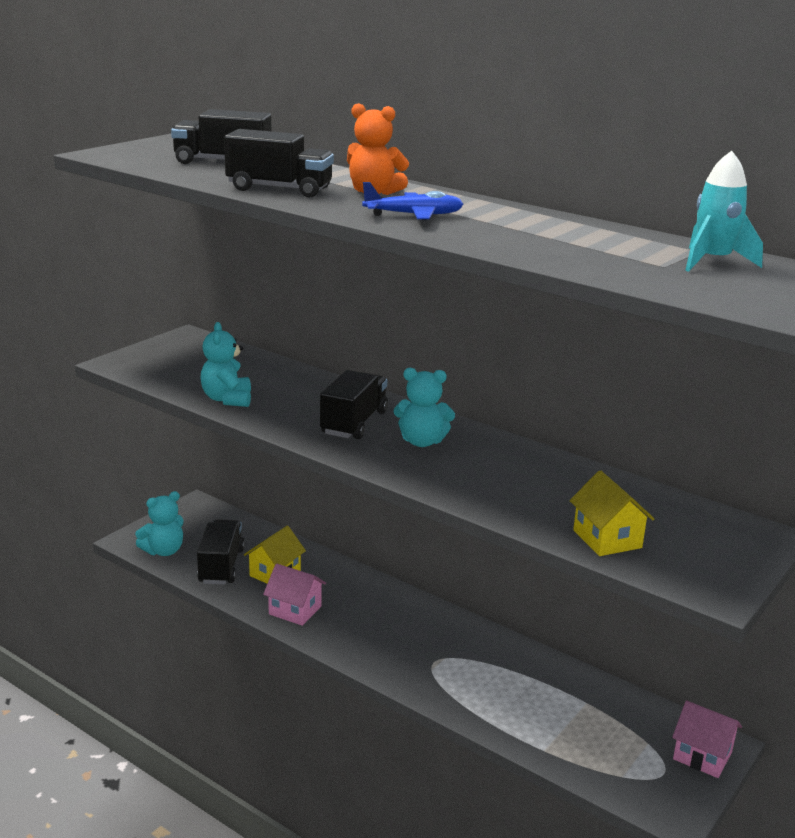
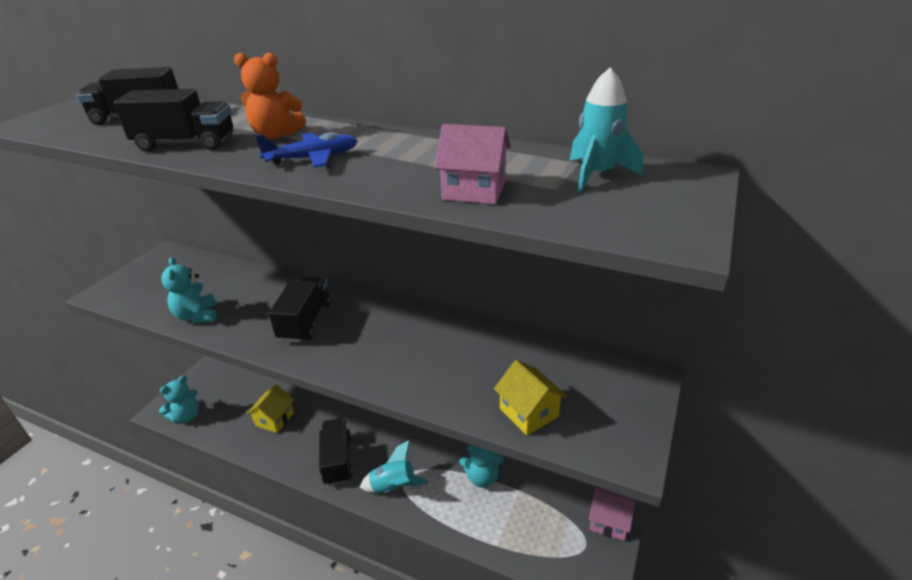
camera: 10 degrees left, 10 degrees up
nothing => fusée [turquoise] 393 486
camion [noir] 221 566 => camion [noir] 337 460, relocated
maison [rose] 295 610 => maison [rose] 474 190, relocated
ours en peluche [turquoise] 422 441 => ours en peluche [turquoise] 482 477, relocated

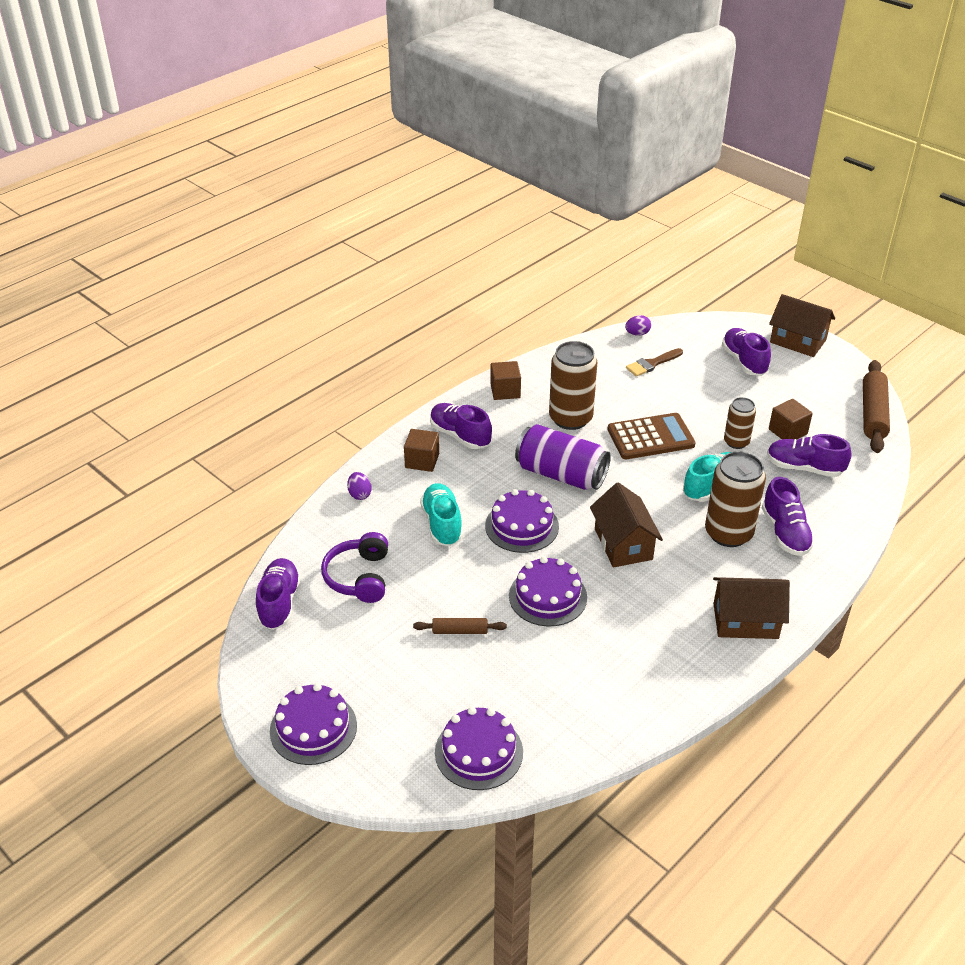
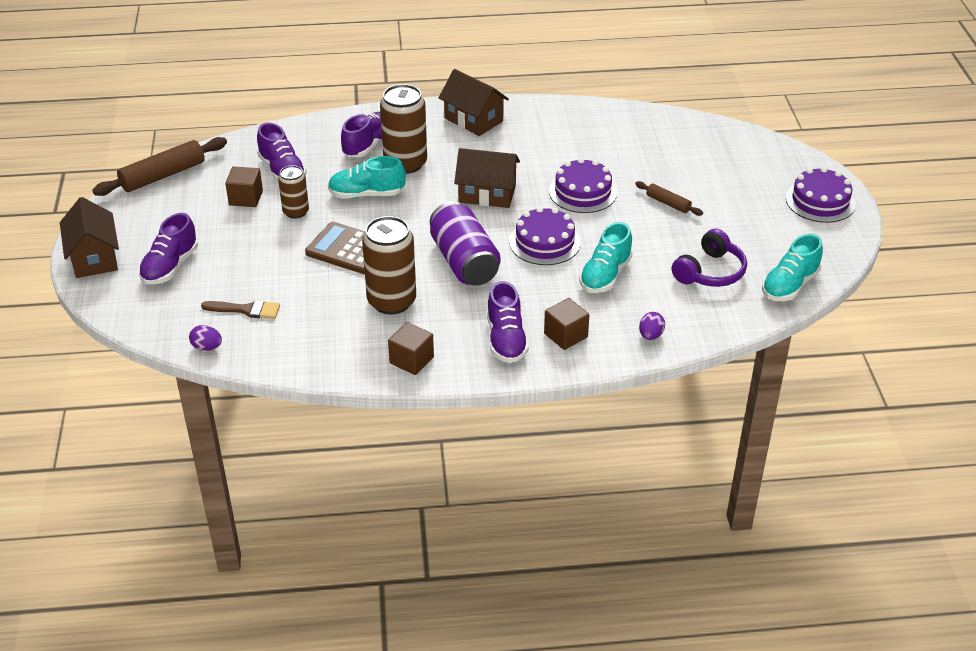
camera: 140 degrees left, 0 degrees up
gâteau [violet] 479 752 => nothing
chaussure [violet] 279 603 => chaussure [turquoise] 789 285
maison [marron] 623 544 => maison [marron] 487 194, 75 degrees clockwise

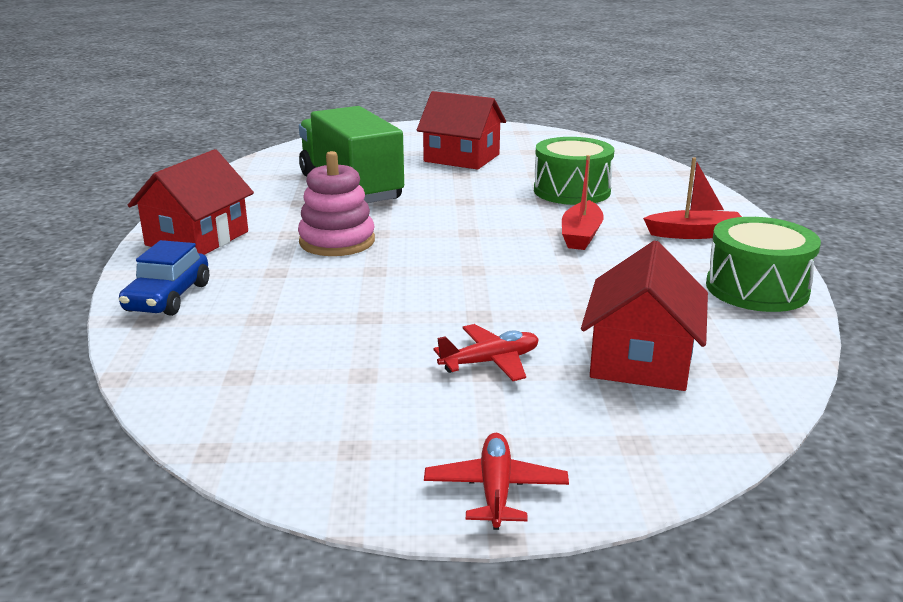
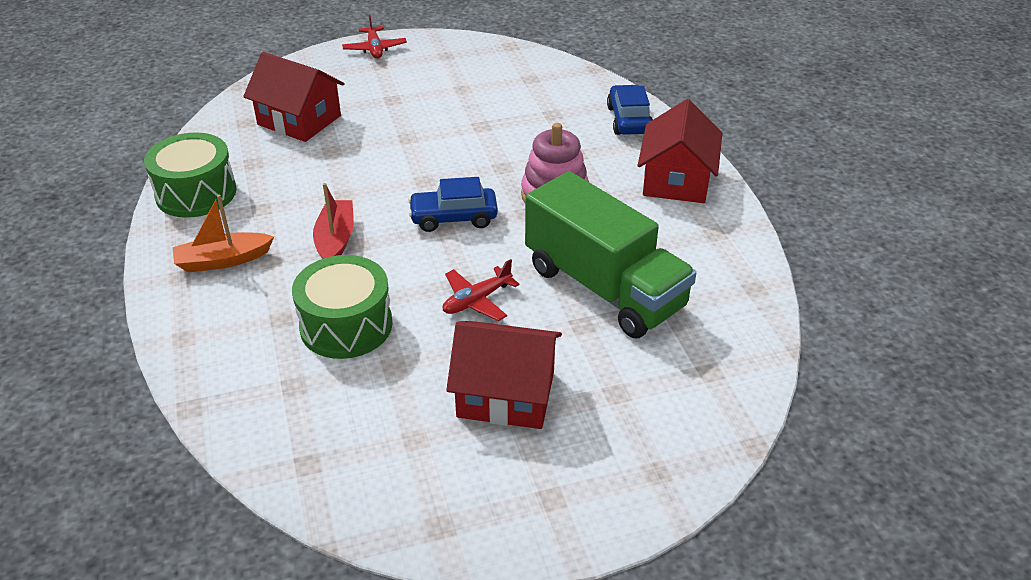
camera: 165 degrees right, 15 degrees up
nothing => voiture [bleu] 453 218
avion [rouge] 490 362 => avion [rouge] 477 300, relocated
bateau [rouge] 694 234 => bateau [orange] 223 260
maison [rouge] 641 359 => maison [rouge] 299 120, 60 degrees counterclockwise

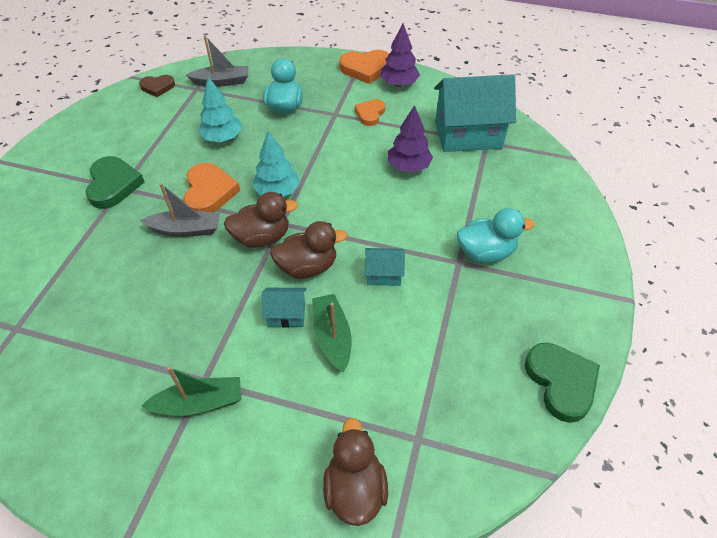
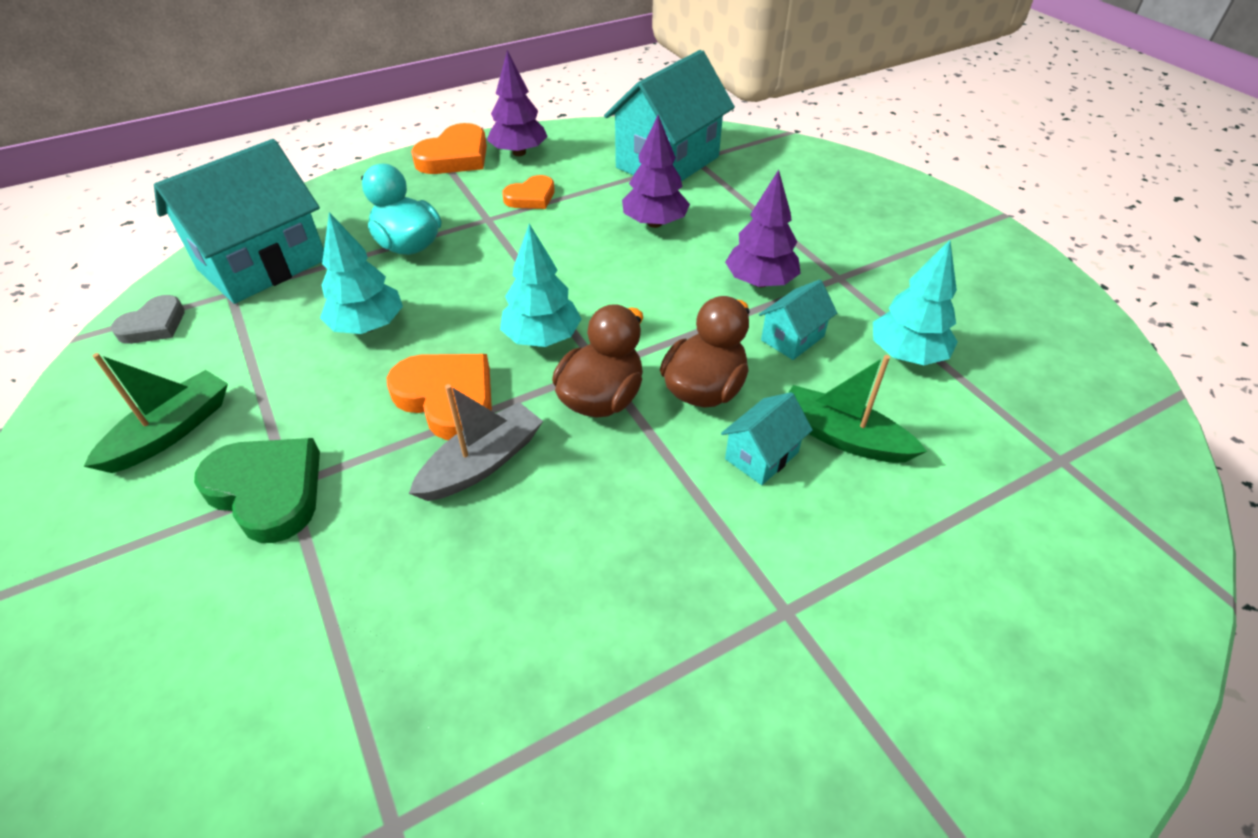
camera: 45 degrees left, 5 degrees down
canard [marron] 355 488 => nothing
canard [turquoise] 485 252 => nothing
cœur [vert] 561 382 => nothing
nothing => arbre [violet] 760 282
nothing => arbre [turquoise] 906 354
bateau [vert] 199 403 => bateau [vert] 171 431, relocated
bateau [gris] 221 82 => maison [turquoise] 263 265
cœur [marron] 157 87 => cœur [gris] 154 325
cœur [orange] 370 114 => cœur [orange] 531 197, 105 degrees counterclockwise

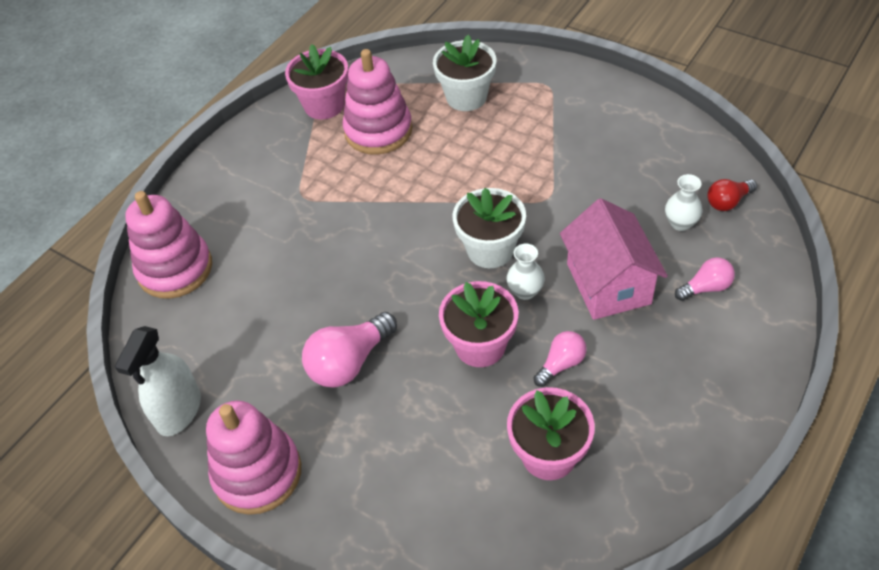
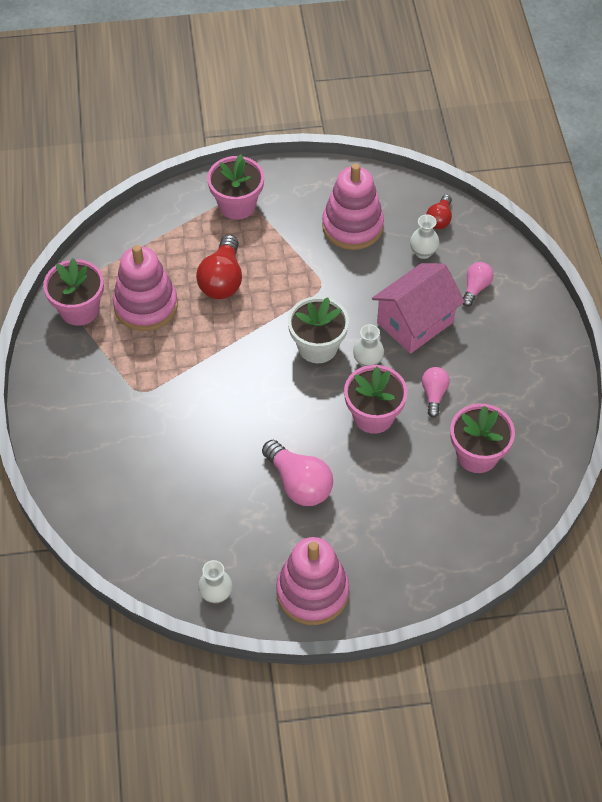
camera: 45 degrees left, 5 degrees up
pot de fleurs [blanc] 466 97 => nothing
nothing => ampoule [rouge] 222 280
nothing => pot de fleurs [rose] 237 205
jouet à empiler [rose] 175 269 => jouet à empiler [rose] 352 226, relocated
vaporisateur [blanc] 179 411 => vase [blanc] 216 594
ampoule [rose] 349 362 => ampoule [rose] 299 483, 45 degrees counterclockwise
maison [rose] 608 283 => maison [rose] 415 322, 75 degrees counterclockwise

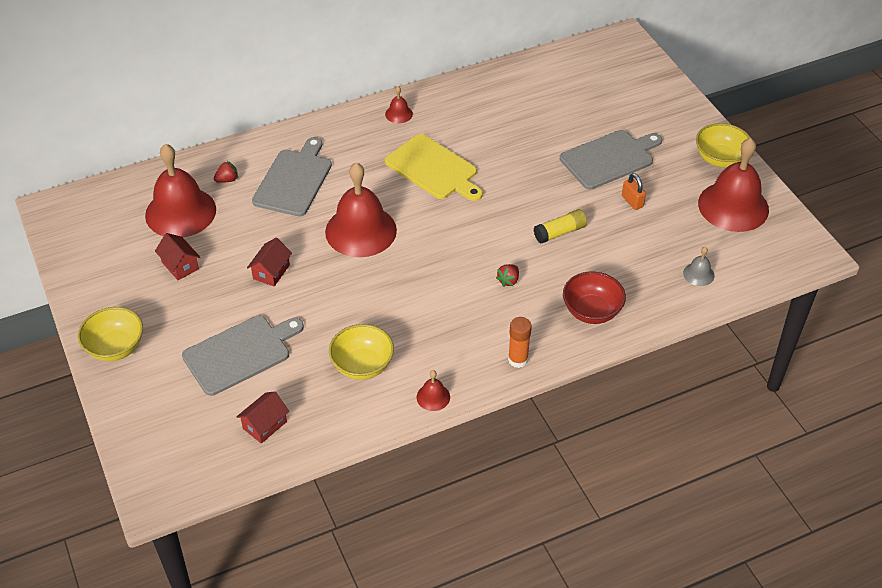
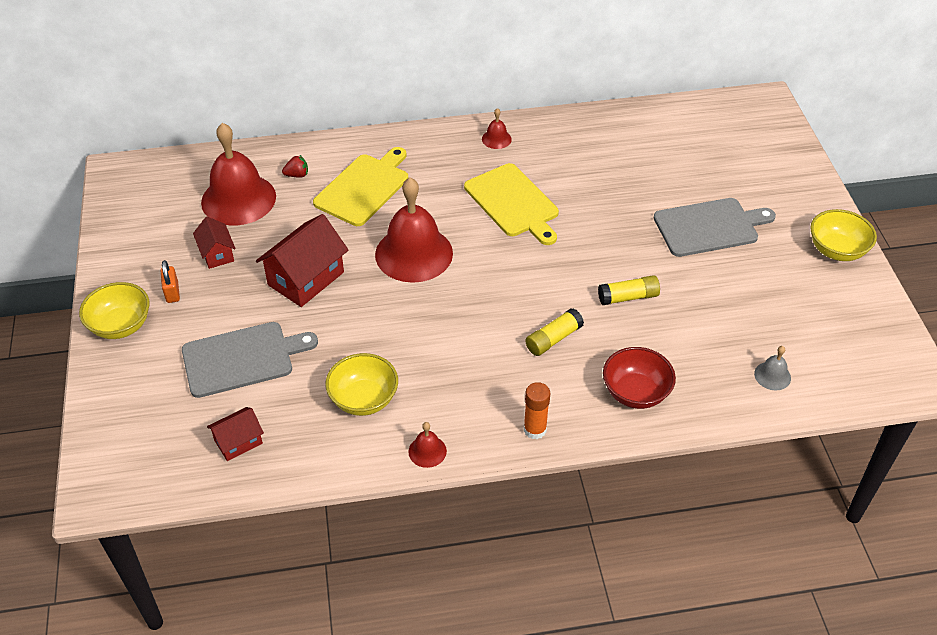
camera: 15 degrees right, 0 degrees up
cloche [rouge] 733 206 => nothing
cadenas [orange] 632 201 => cadenas [orange] 172 292, relocated
fraise [rouge] 508 280 => bâton de colle [jaune] 553 339
planche à découper [gris] 294 180 => planche à découper [jaune] 364 188
maison [rouge] 271 272 => maison [rouge] 306 278, x1.78

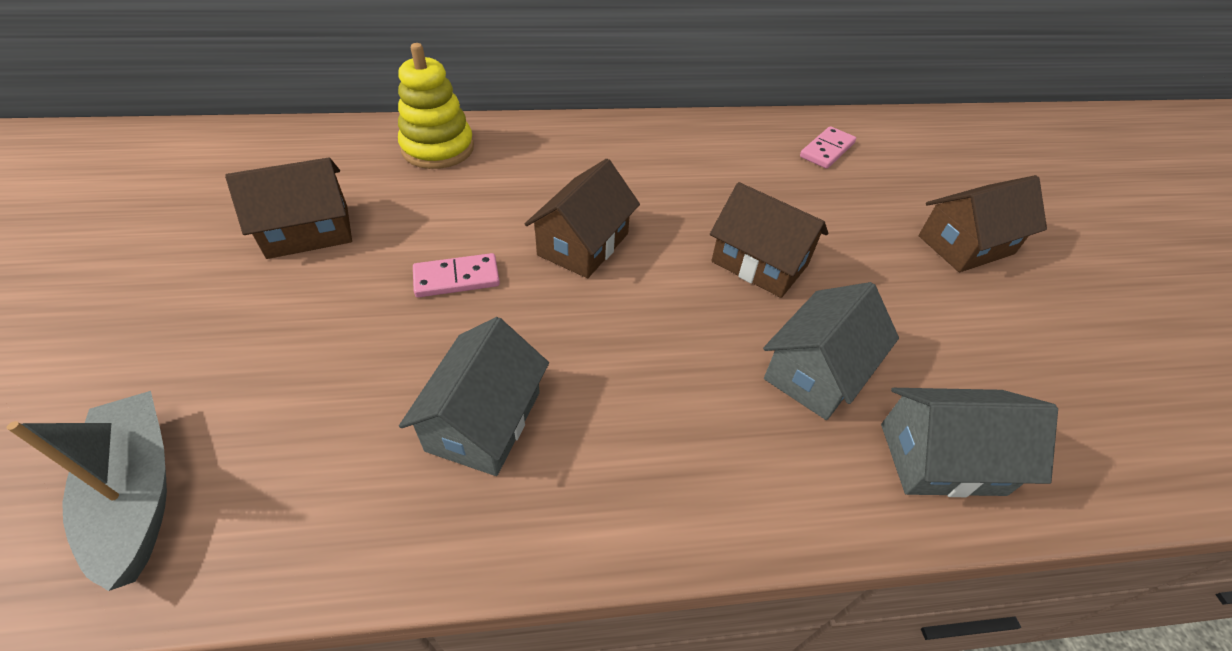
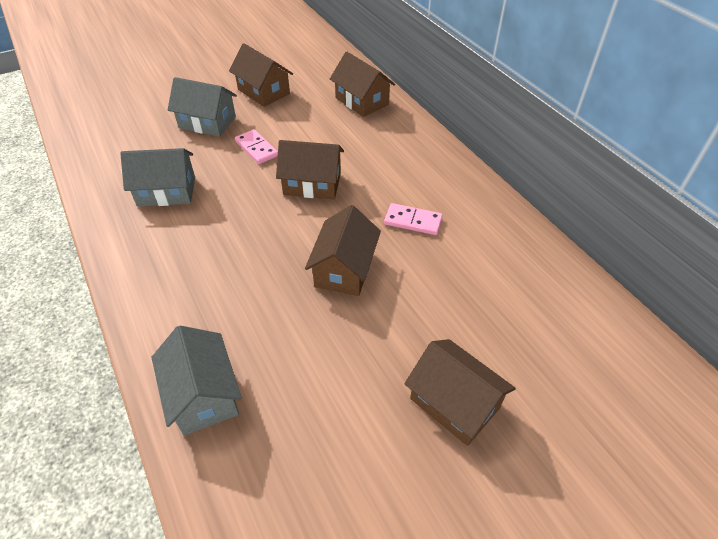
camera: 70 degrees right, 0 degrees up
bateau [gris] 138 493 => nothing
maison [gris] 817 371 => maison [gris] 207 122, relocated
domino [rose] 827 150 => domino [rose] 413 221, relocated
jouet à empiler [jaune] 438 148 => maison [marron] 362 101

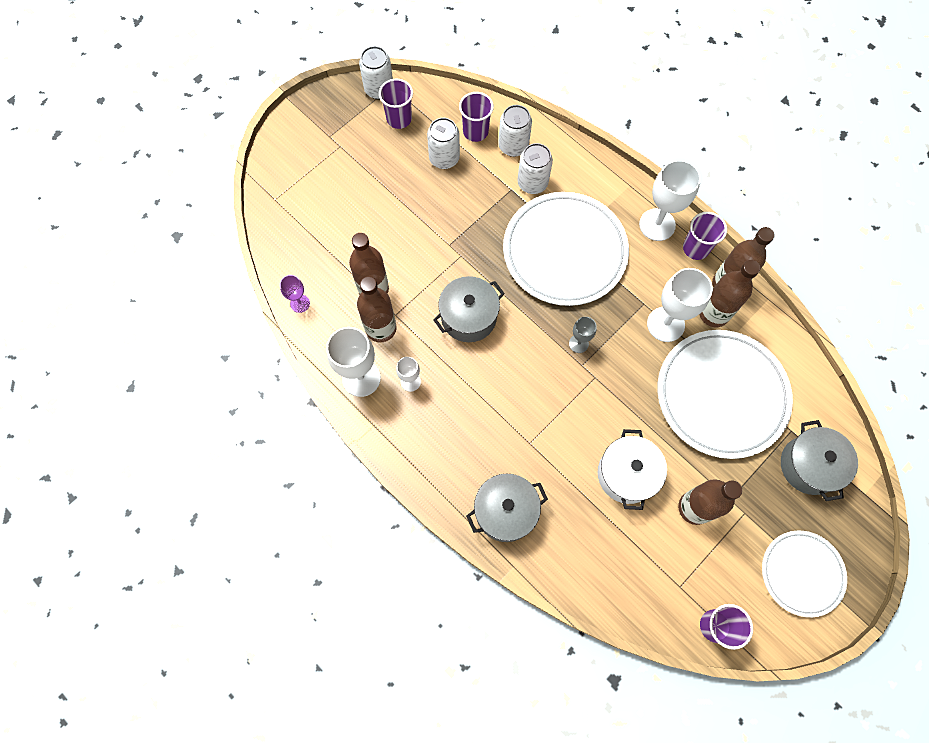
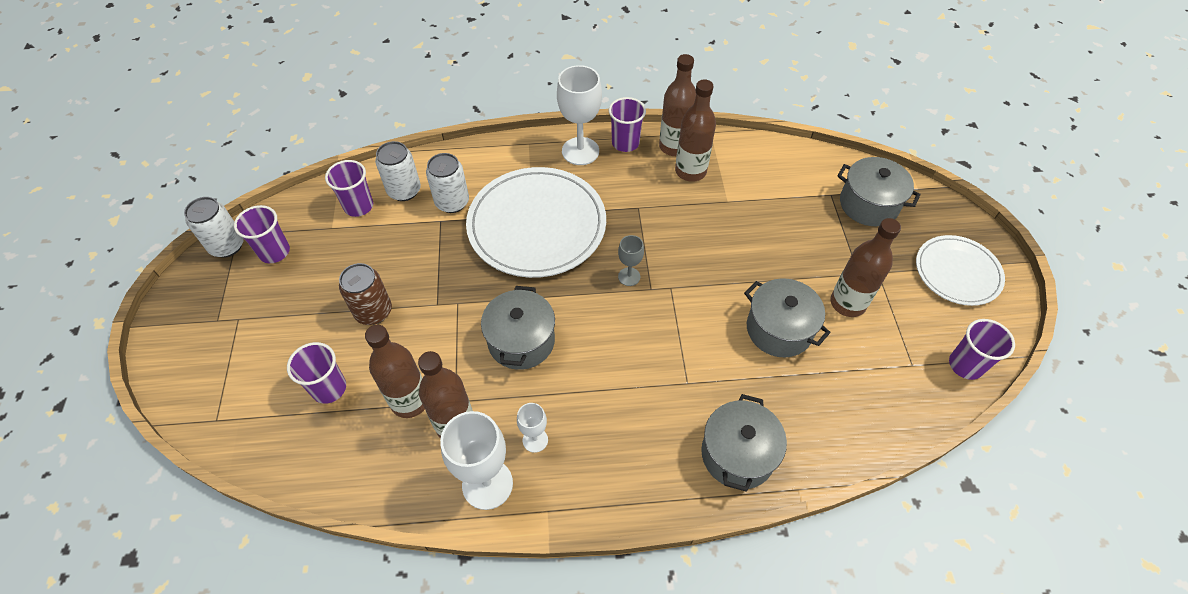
camera: 50 degrees left, 15 degrees down
verre à pied [violet] 300 303 => nothing
canette [blanc] 444 158 => nothing
verre à pied [blanc] 665 324 => nothing
assiette [blanc] 721 395 => nothing
nothing => gobelet [violet] 329 388
nothing => canette [marron] 373 311
marmite [blanc] 626 474 => marmite [gris] 779 329

